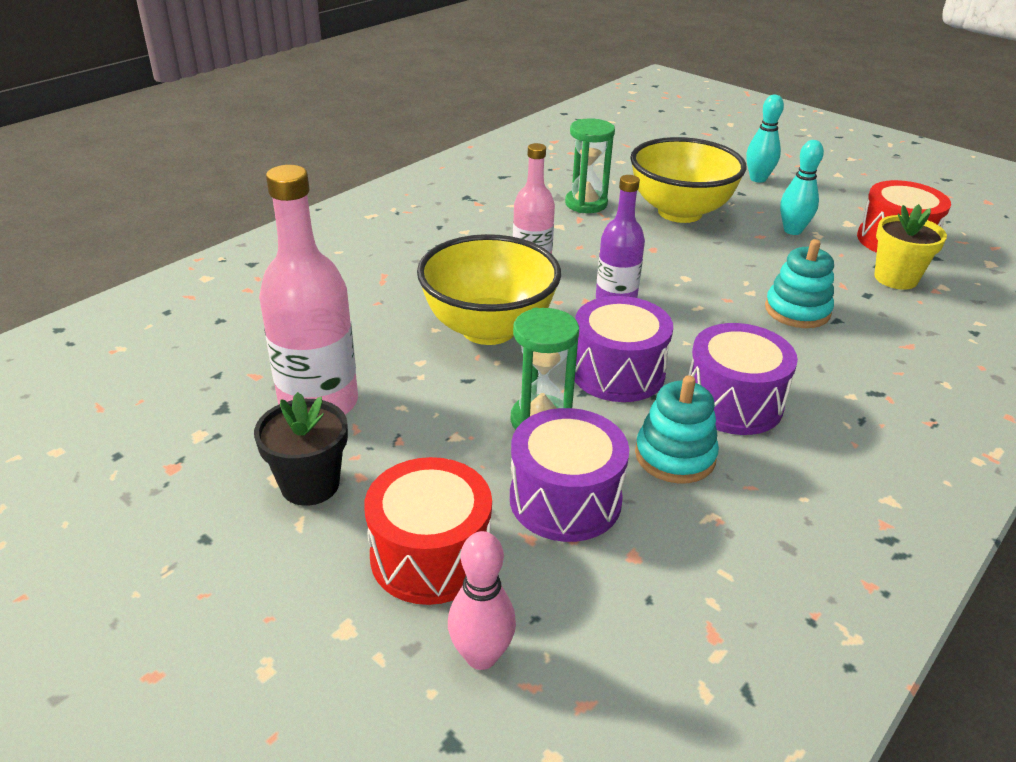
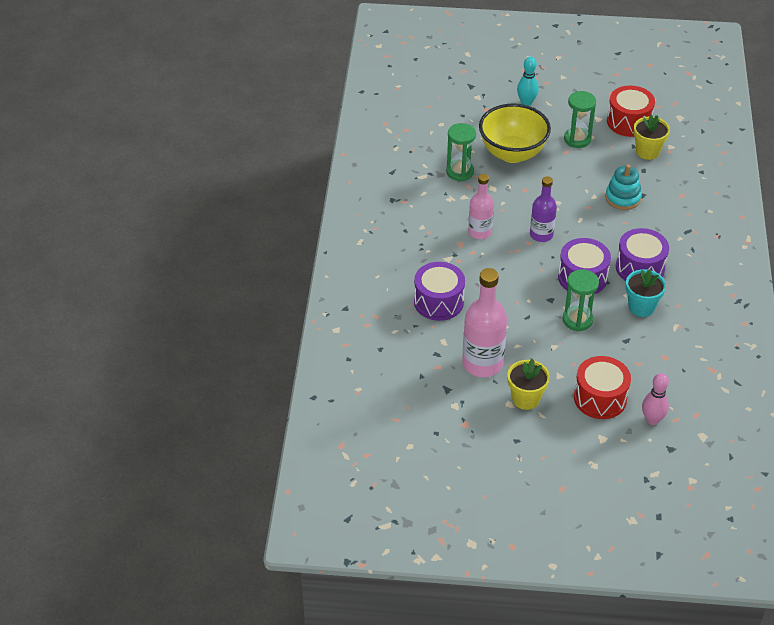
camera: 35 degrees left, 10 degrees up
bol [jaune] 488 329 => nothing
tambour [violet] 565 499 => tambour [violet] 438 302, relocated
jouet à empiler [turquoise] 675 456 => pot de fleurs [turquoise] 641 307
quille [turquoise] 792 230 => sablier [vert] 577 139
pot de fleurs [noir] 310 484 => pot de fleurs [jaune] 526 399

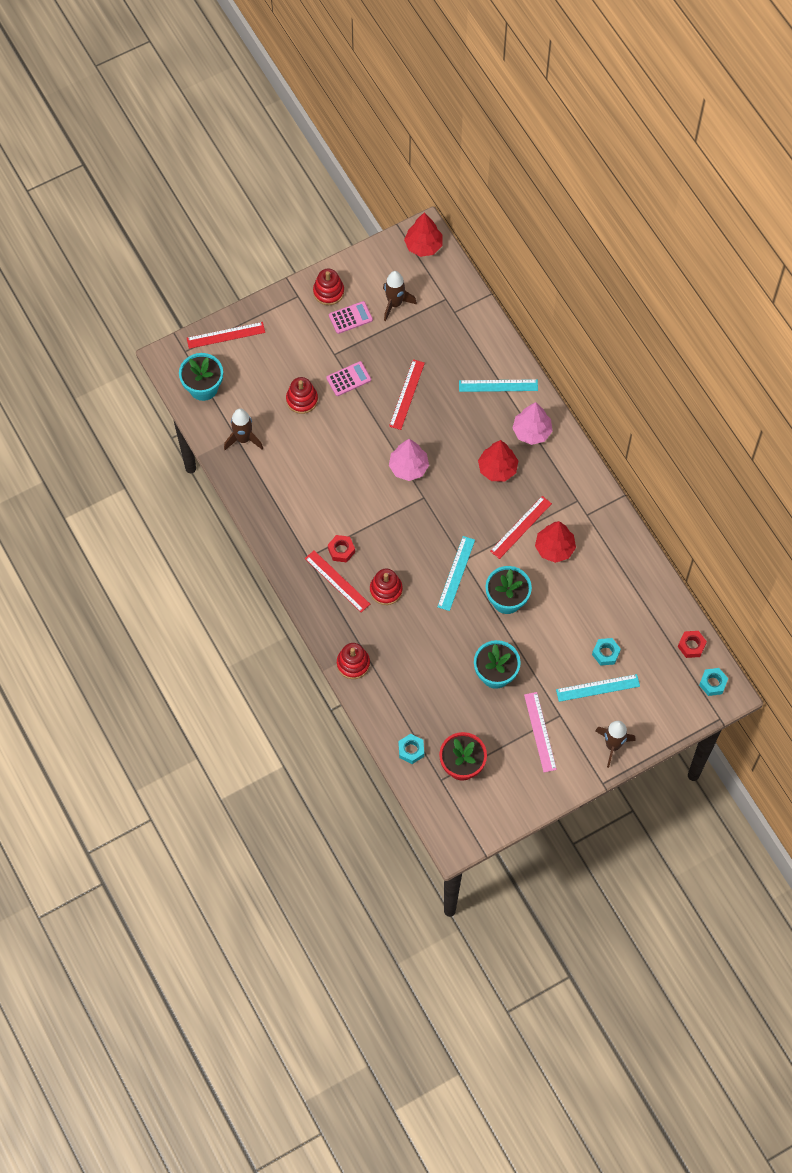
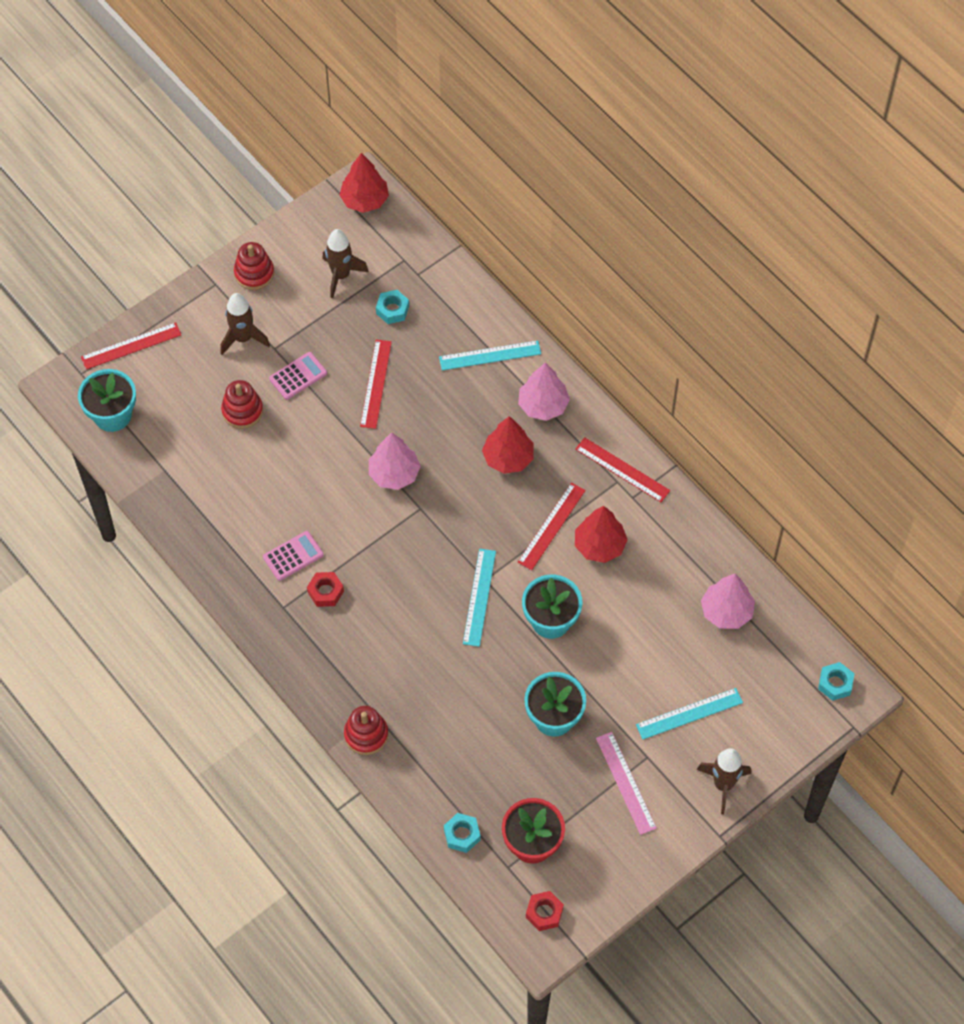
camera: 10 degrees left, 5 degrees down
jouet à empiler [rouge] 386 590 => nothing
nothing => arbre [rose] 726 611
fusée [marron] 243 439 => fusée [marron] 243 338, relocated
règle [rouge] 337 581 => règle [rouge] 622 469, relocated
calculatrice [rose] 350 318 => calculatrice [rose] 293 556, relocated
écrou [turquoise] 605 653 => écrou [turquoise] 392 310, relocated
écrou [rouge] 691 646 => écrou [rouge] 544 913, relocated

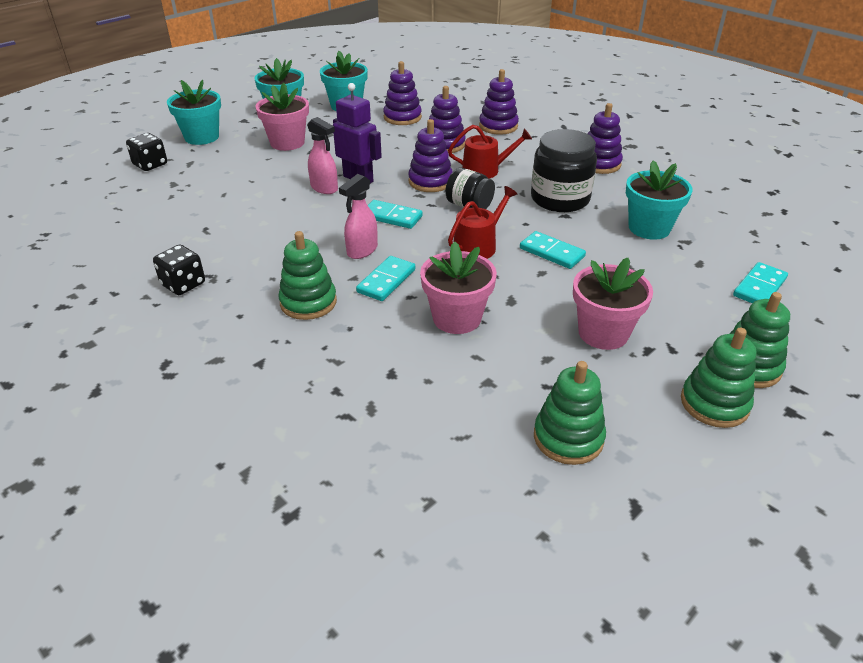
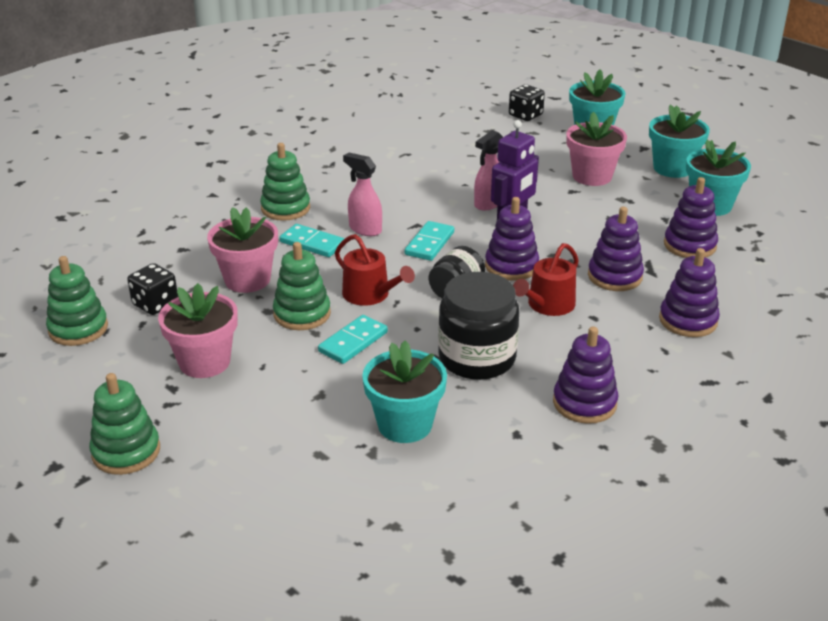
camera: 90 degrees right, 5 degrees down
domino [turquoise] 759 287 => nothing
dé [noir] 183 284 => dé [noir] 155 304, relocated
jouet à empiler [vert] 714 403 => jouet à empiler [vert] 302 314, relocated
arrosoir [rouge] 485 170 => arrosoir [rouge] 547 305, 45 degrees clockwise

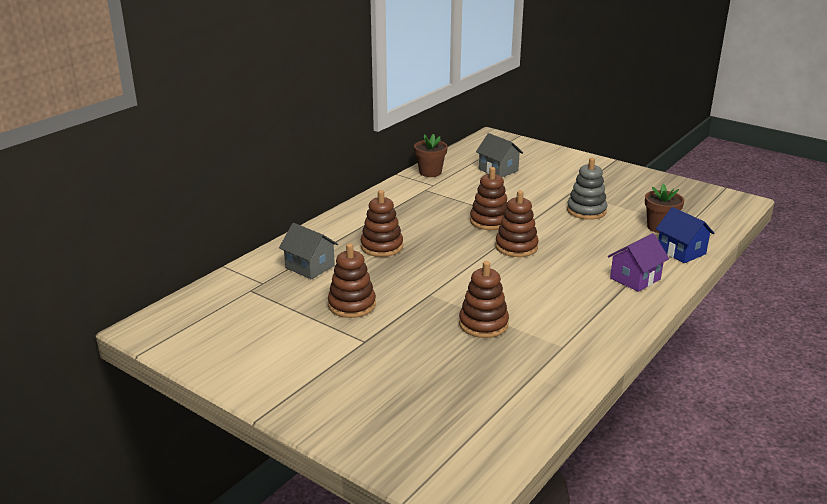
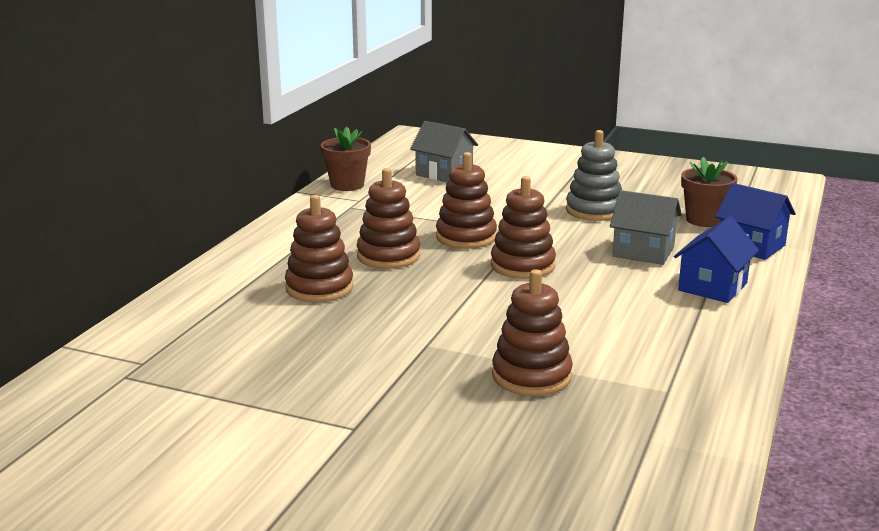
camera: 15 degrees left, 5 degrees down
maison [gris] 310 267 => maison [gris] 643 252, relocated
jouet à empiler [marron] 352 305 => jouet à empiler [marron] 388 256, relocated
maison [violet] 635 279 => maison [bleu] 712 287

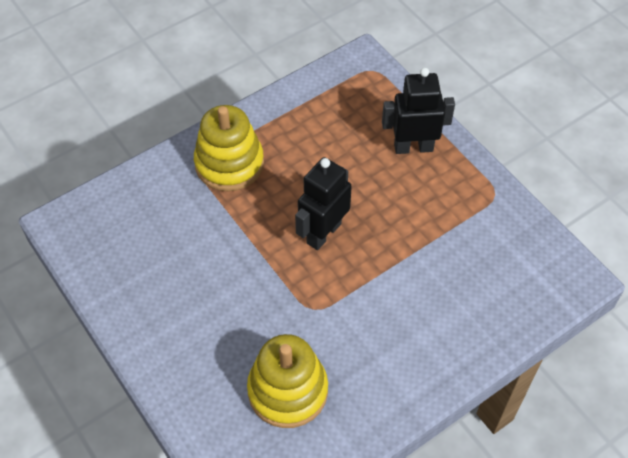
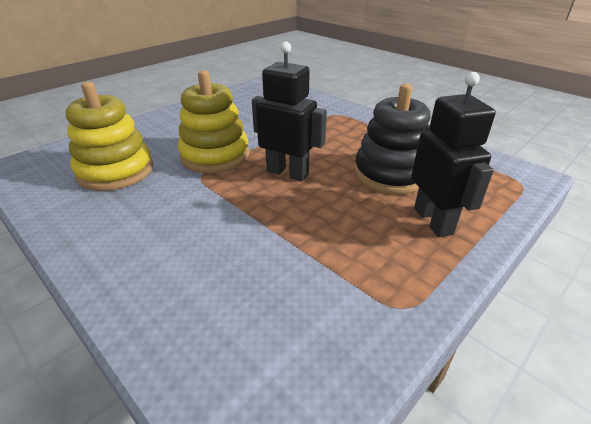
camera: 80 degrees right, 20 degrees down
nothing => jouet à empiler [noir] 391 174
jouet à empiler [jaune] 229 163 => jouet à empiler [jaune] 215 156, relocated

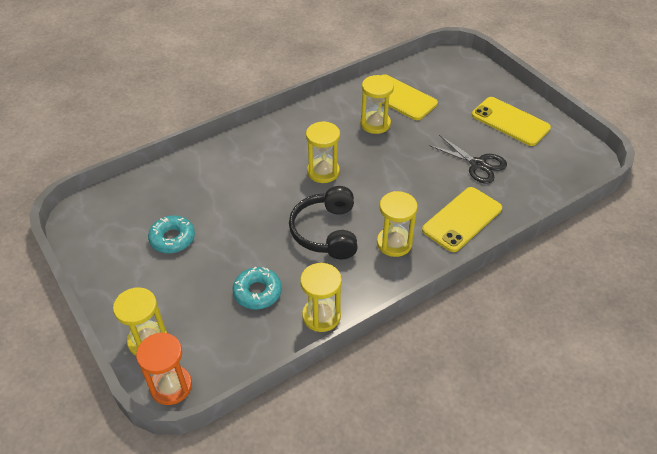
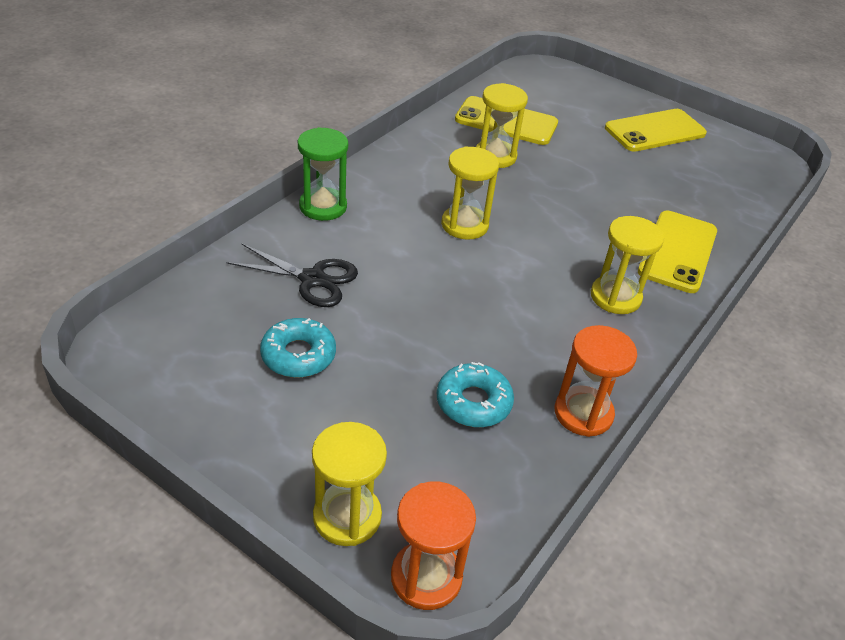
camera: 25 degrees left, 5 degrees down
casque audio [noir] 326 232 => nothing
nothing => sablier [vert] 323 206
ciseaux [noir] 478 164 => ciseaux [noir] 312 279, relocated
sablier [jaune] 321 316 => sablier [orange] 583 413
téléphone [jaune] 510 122 => téléphone [jaune] 655 131, 45 degrees counterclockwise

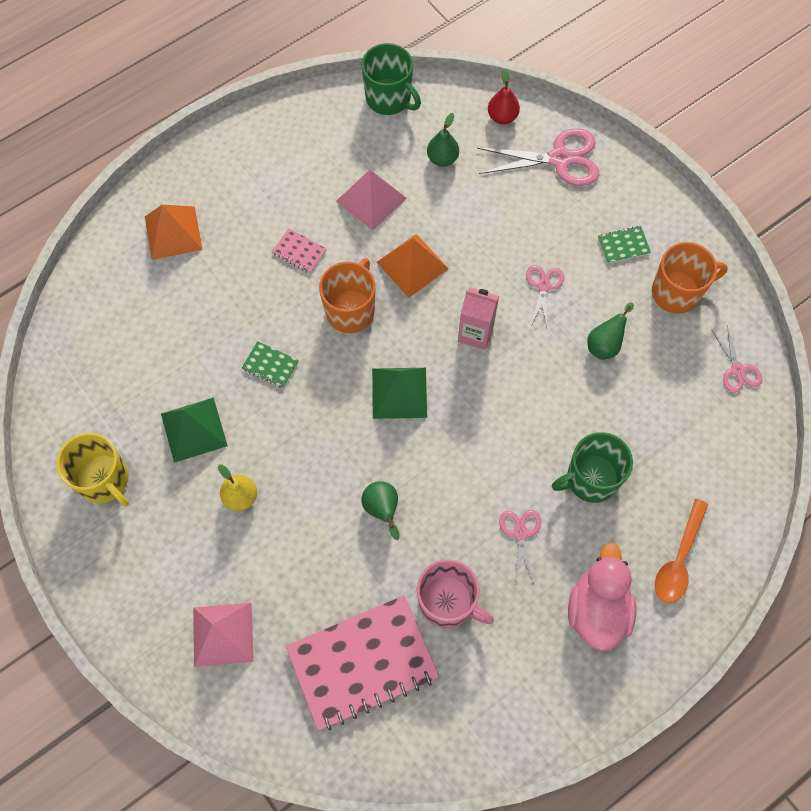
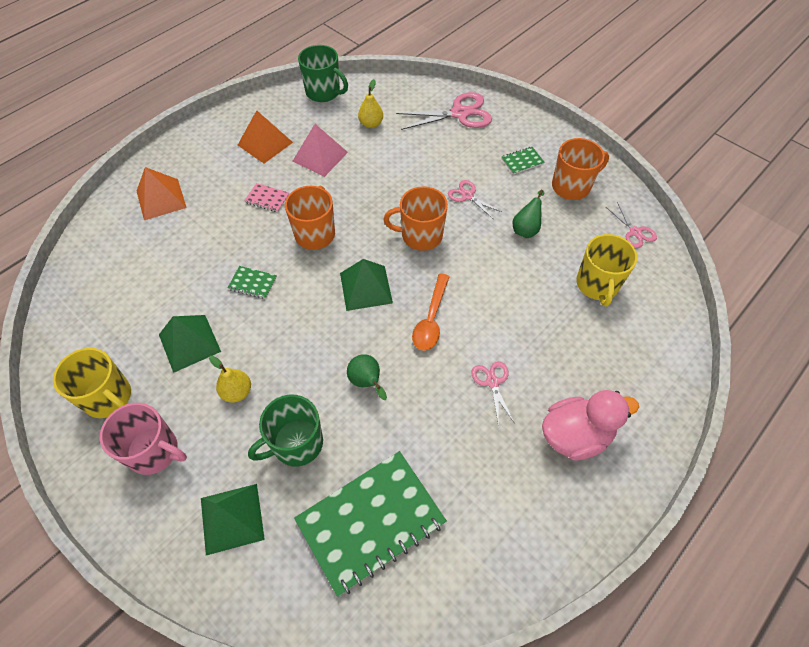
camera: 10 degrees left, 10 degrees down
poire [rouge] 502 117 => nothing
nothing => tasse [jaune] 597 285
pyramide [orange] 412 265 => pyramide [orange] 265 143, relocated
tasse [rose] 447 602 => tasse [rose] 154 451, relocated
tasse [vert] 590 479 => tasse [vert] 296 443, relocated
cuillère [orange] 678 559 => cuillère [orange] 431 319, relocated
brique de lait [rose] 475 333 => tasse [orange] 420 235
pyramide [rose] 223 634 => pyramide [vert] 232 518
carnet [rose] 362 663 => carnet [vert] 371 522
poire [vert] 442 158 => poire [jaune] 371 124
ciseaux [rose] 543 286 => ciseaux [rose] 467 196, 45 degrees counterclockwise
canard [rose] 597 609 => canard [rose] 575 435, 75 degrees clockwise

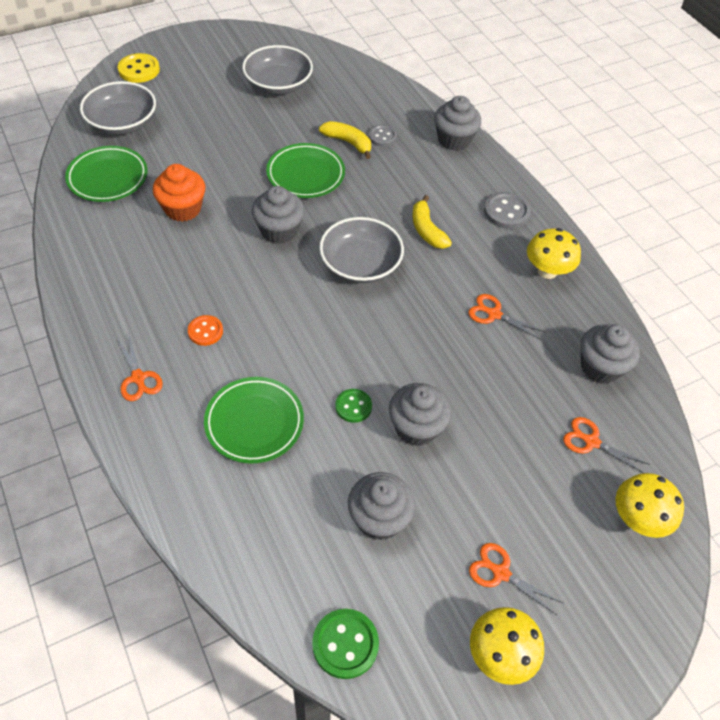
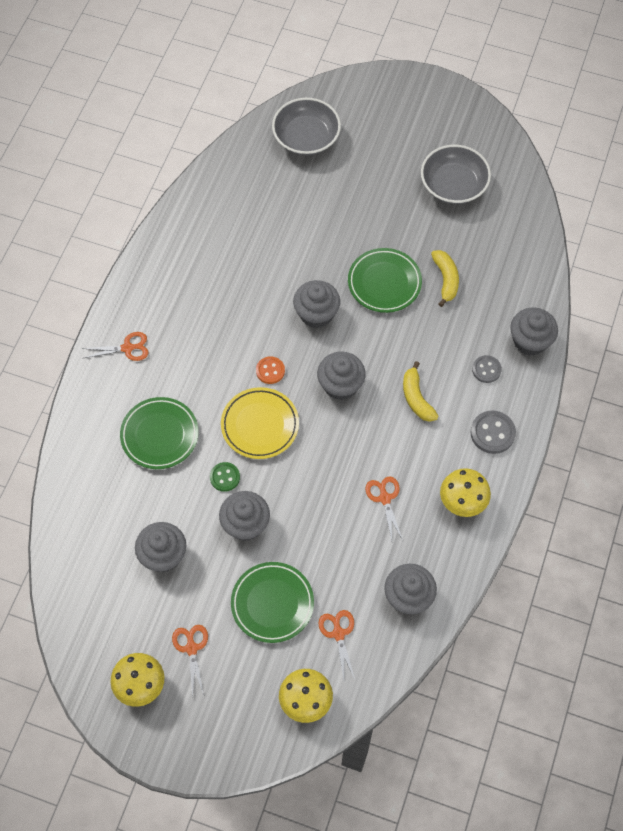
camera: 50 degrees right, 10 degrees up
bouton [jaune] 139 70 => nothing
muffin [orange] 183 209 => nothing
bouton [vert] 345 644 => nothing
nothing => assiette [jaune] 260 425
assiette [vert] 108 177 => assiette [vert] 272 603, relocated
bouton [orange] 205 331 => bouton [orange] 270 371, relocated
bouton [gris] 382 137 => bouton [gris] 486 369, relocated
bol [gris] 360 264 => muffin [gris] 340 385
ciseaux [orange] 138 378 => ciseaux [orange] 127 348, 120 degrees counterclockwise
banane [jaune] 427 230 => banane [jaune] 416 398, 45 degrees counterclockwise

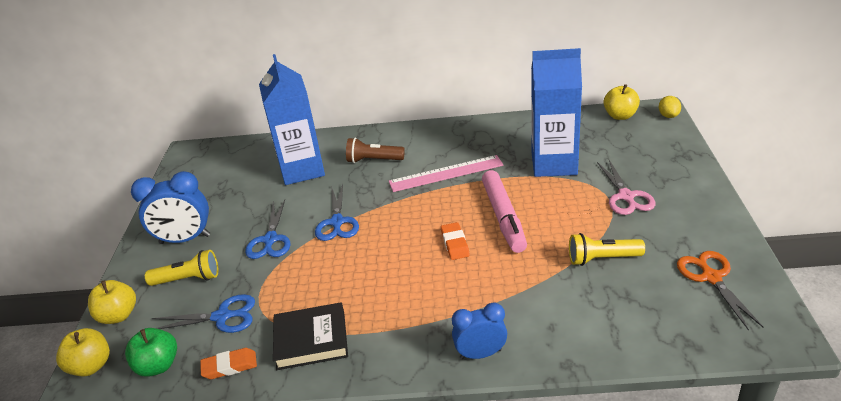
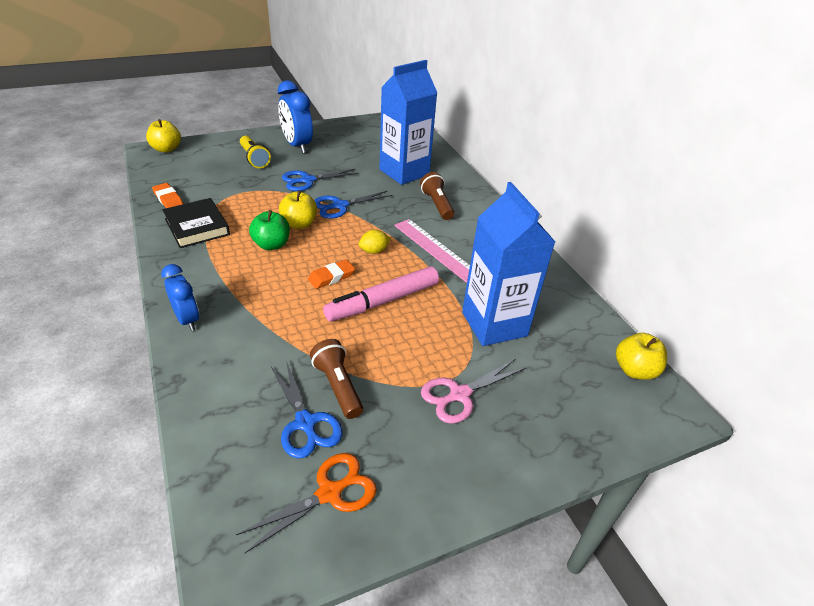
camera: 60 degrees right, 5 degrees up
pomme [jaune] 118 315 => pomme [jaune] 299 224, relocated
pomme [vert] 158 366 => pomme [vert] 271 245, relocated
ciseaux [bleu] 222 316 => ciseaux [bleu] 305 423, relocated
citron [jaune] 668 116 => citron [jaune] 374 251, relocated
lampe de poche [jaune] 602 258 => lampe de poche [marron] 338 386

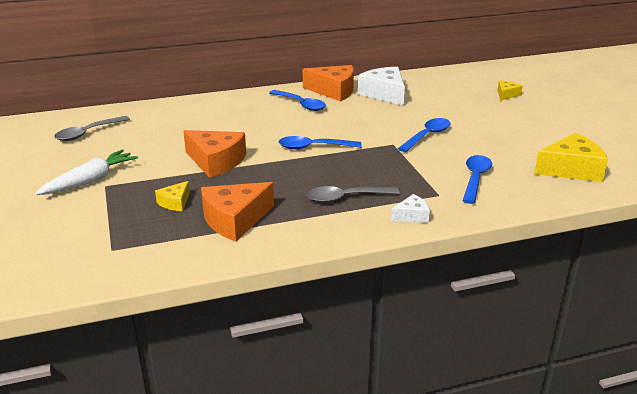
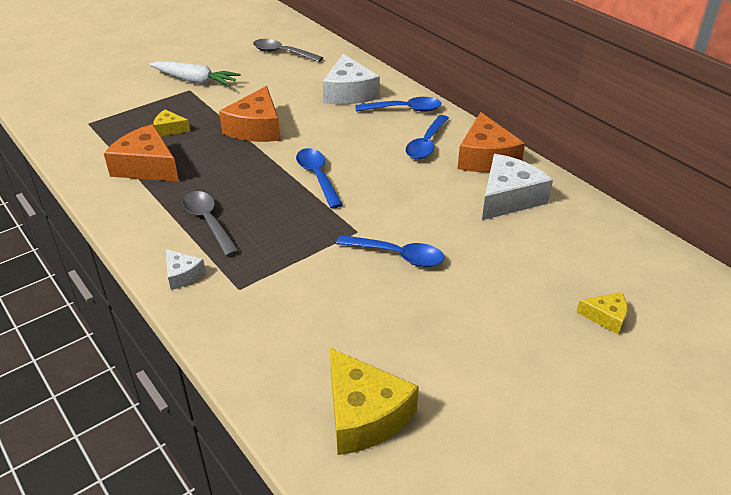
camera: 70 degrees right, 10 degrees up
nothing => fromage [blanc] 349 93
cuillère [bleu] 475 179 => cuillère [bleu] 404 109, relocated

